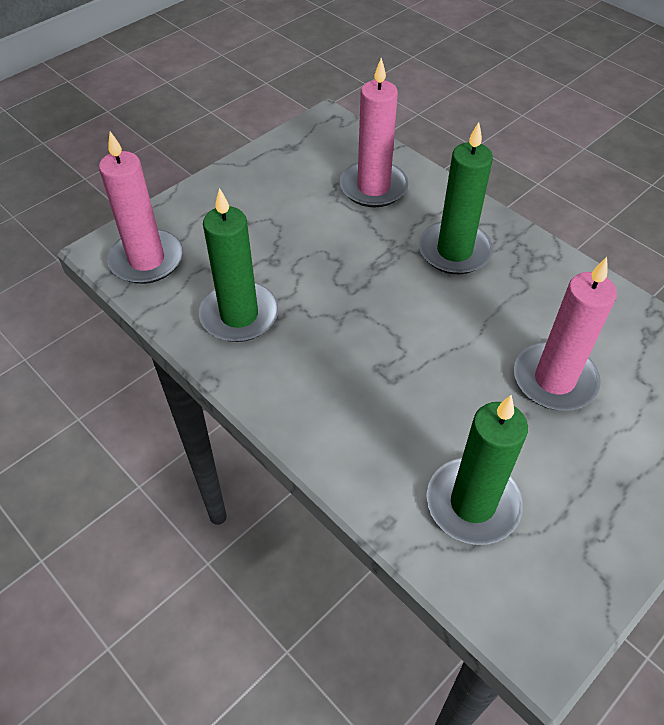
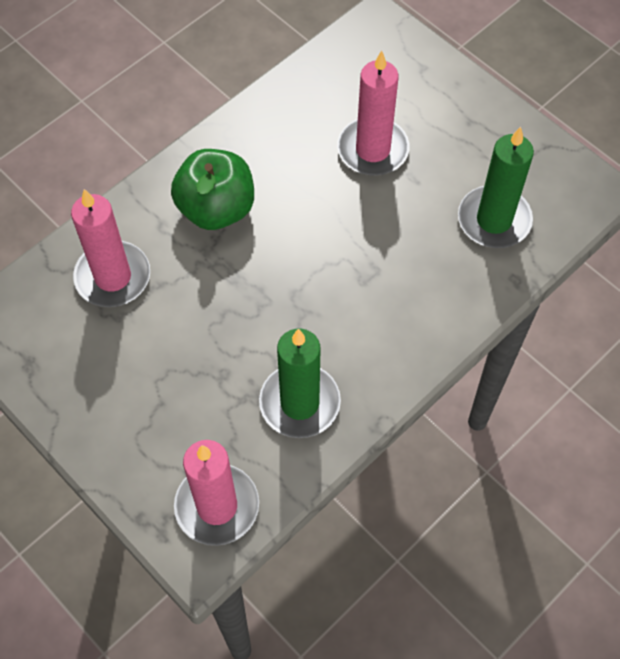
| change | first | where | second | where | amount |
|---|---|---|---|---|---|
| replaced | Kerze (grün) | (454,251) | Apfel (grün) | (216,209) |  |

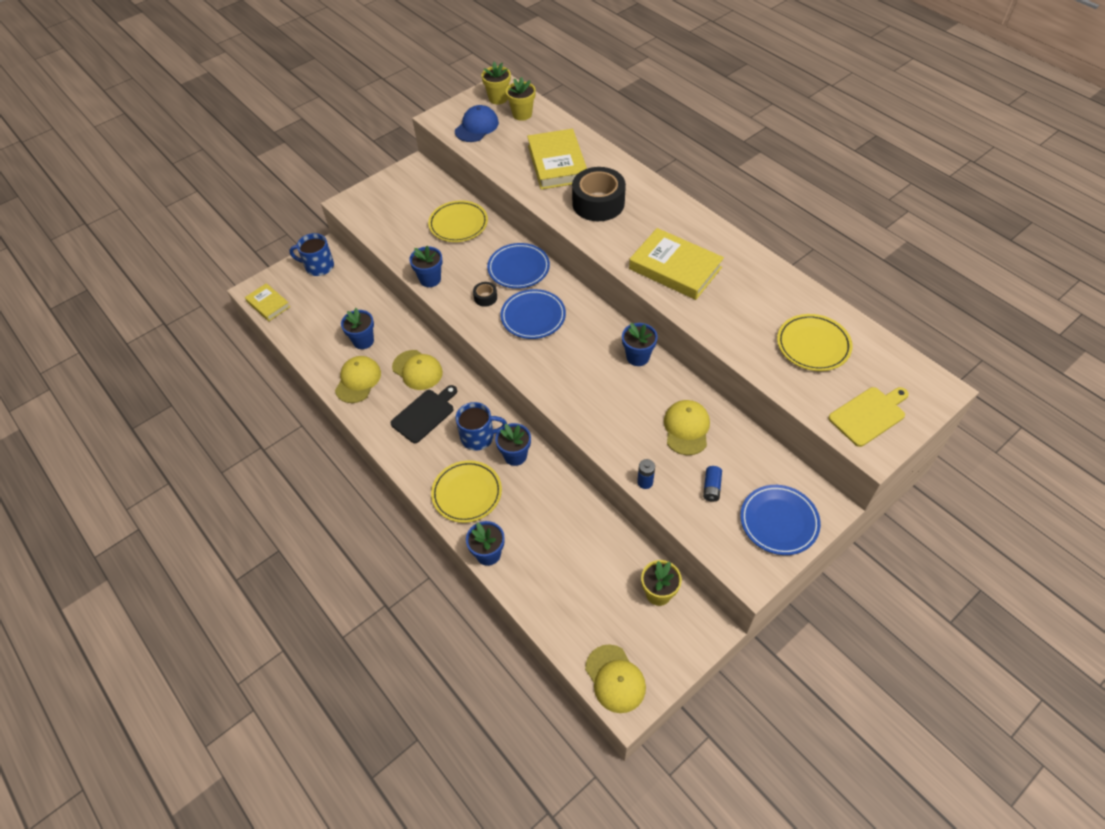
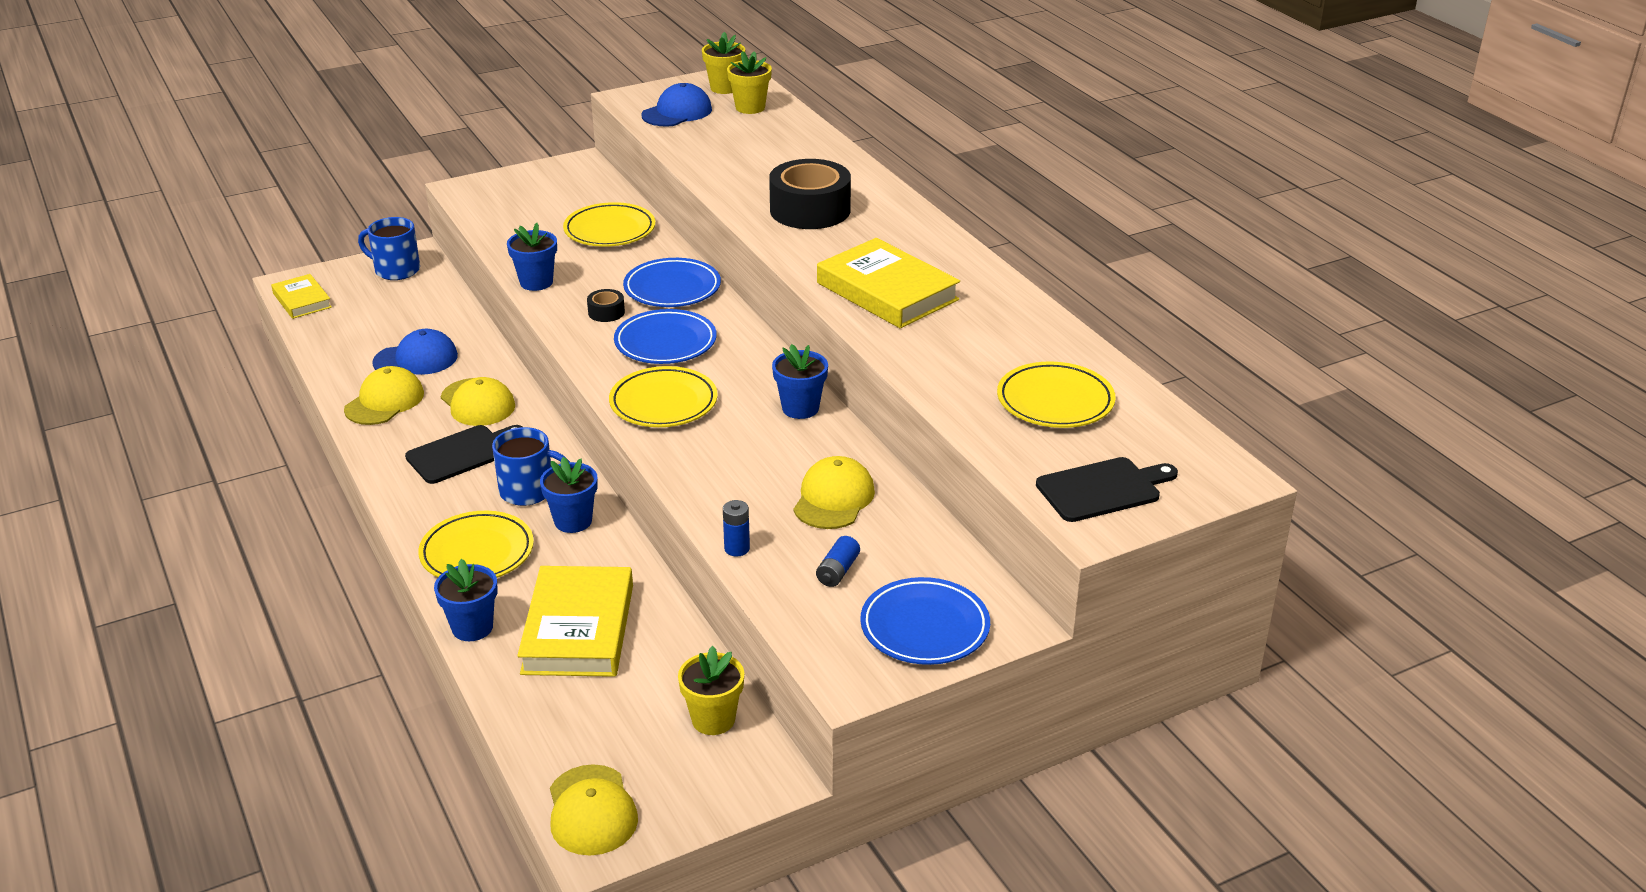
| change | first | where | second | where | amount |
|---|---|---|---|---|---|
| moved | Buch (gelb) | (557,163) |  | (578,629) |  |
| replaced | Blumentopf (blau) | (363,341) | Kappe (blau) | (416,359) |  |
| recoloured | Schneidebrett (gelb) | (869,415) | Schneidebrett (schwarz) | (1102,489) |  |
| added |  |  | Teller (gelb) | (663,403) |  |

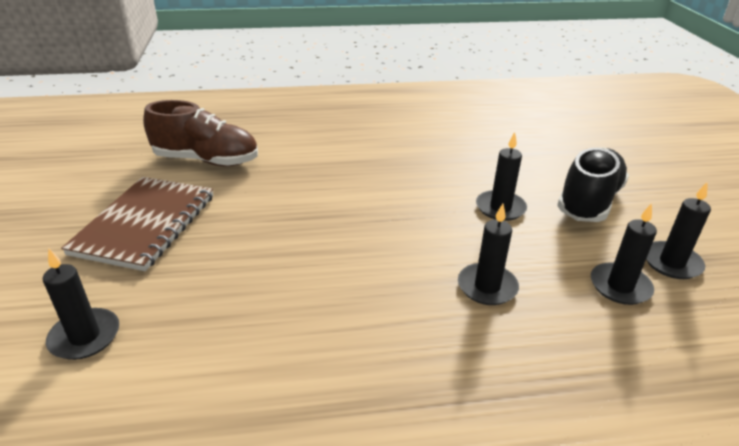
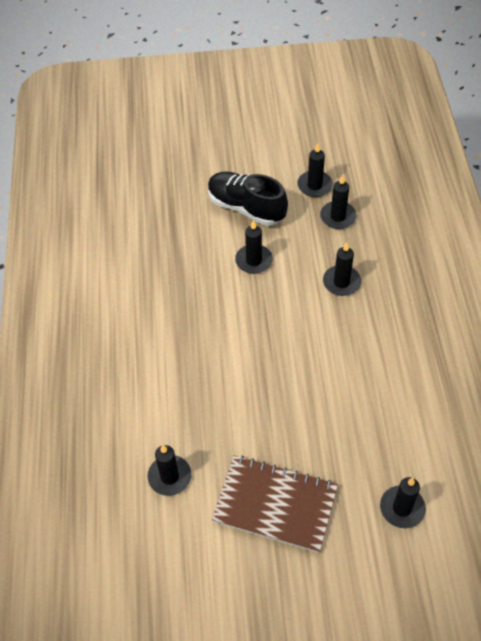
| change | first | where | second | where | amount |
|---|---|---|---|---|---|
| replaced | Schuh (braun) | (206,160) | Kerze (schwarz) | (169,476) |  |

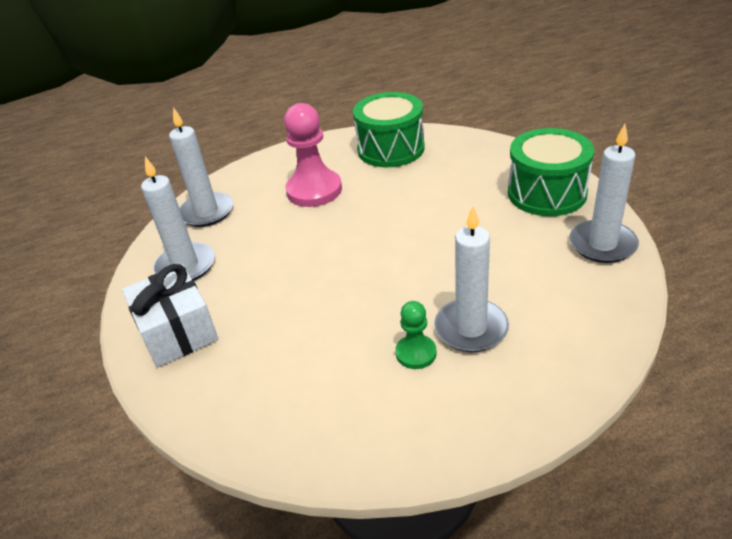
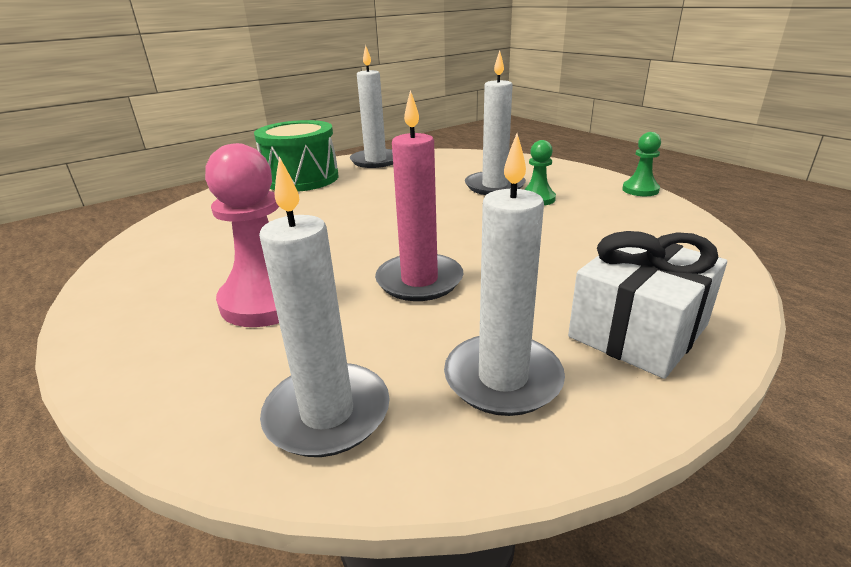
| change | first | where | second | where | amount |
|---|---|---|---|---|---|
| removed | Trommel (grün) | (391,149) |  |  |  |
| added |  |  | Kerze (rosa) | (419,281) |  |
| added |  |  | Bauer (grün) | (640,190) |  |

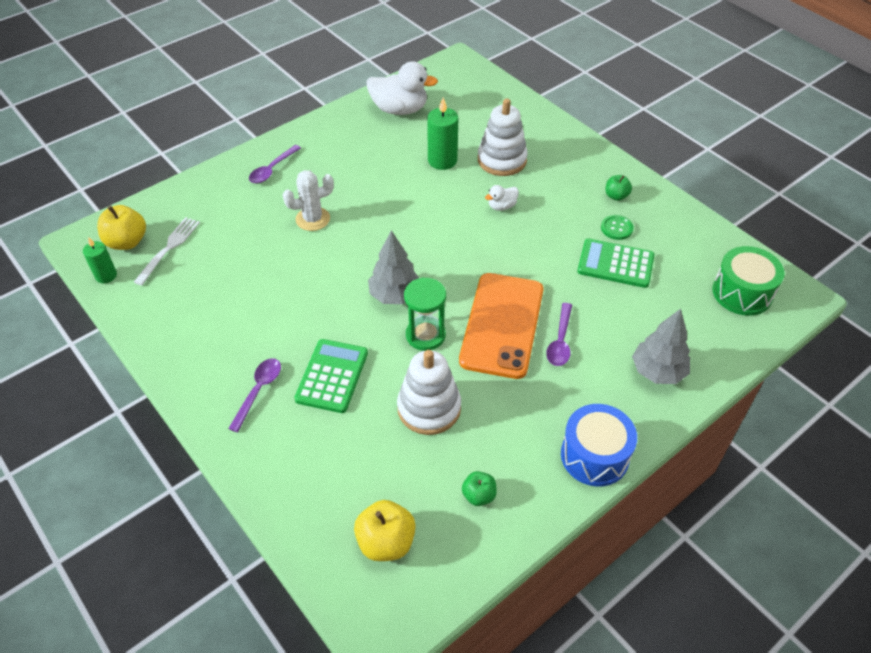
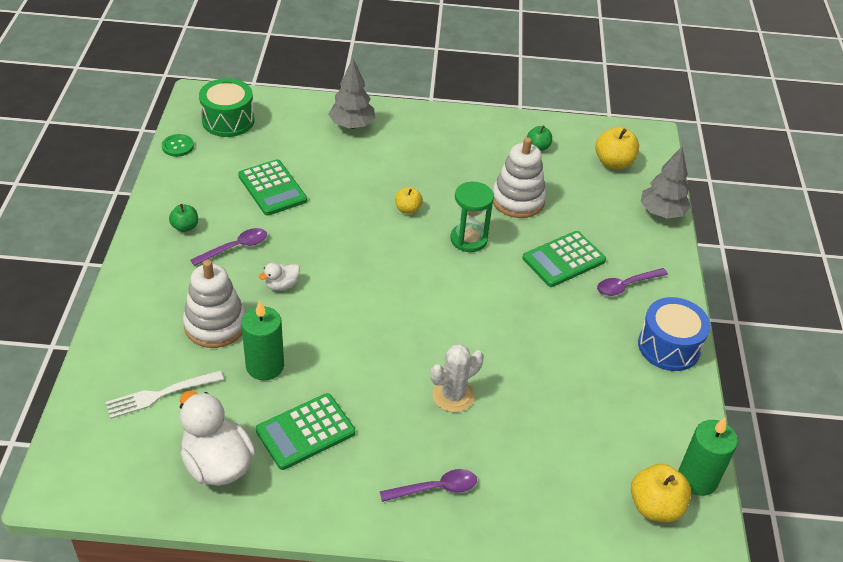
| change | first | where | second | where | amount |
|---|---|---|---|---|---|
| turned | Kaktus (weiß) | (313,219) |  | (453,396) | 60 degrees counterclockwise |
| turned | Ente (weiß) | (502,206) |  | (281,285) | 135 degrees clockwise |
| moved | Knopf (grün) | (616,228) |  | (178,146) |  |
| moved | Gabel (weiß) | (169,248) |  | (160,395) |  |
| moved | Baum (grau) | (395,295) |  | (662,213) |  |
| resized | Kerze (grün) | (106,276) |  | (697,479) | x1.57 |
| replaced | Handy (orange) | (502,325) | Apfel (gelb) | (408,209) |  |
| moved | Löffel (lila) | (560,341) |  | (235,247) |  |
| moved | Trommel (blau) | (594,456) |  | (669,346) |  |
| added |  |  | Taschenrechner (grün) | (305,432) |  |

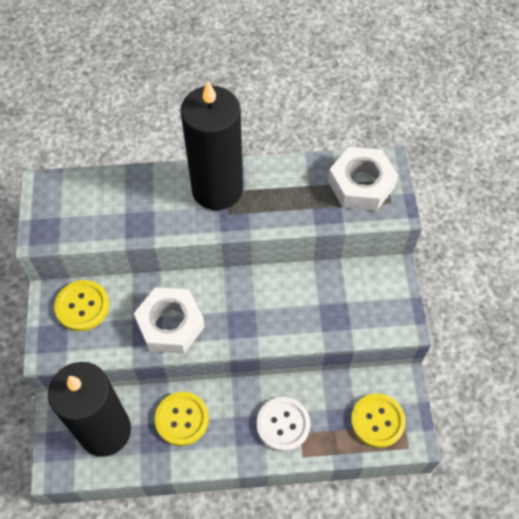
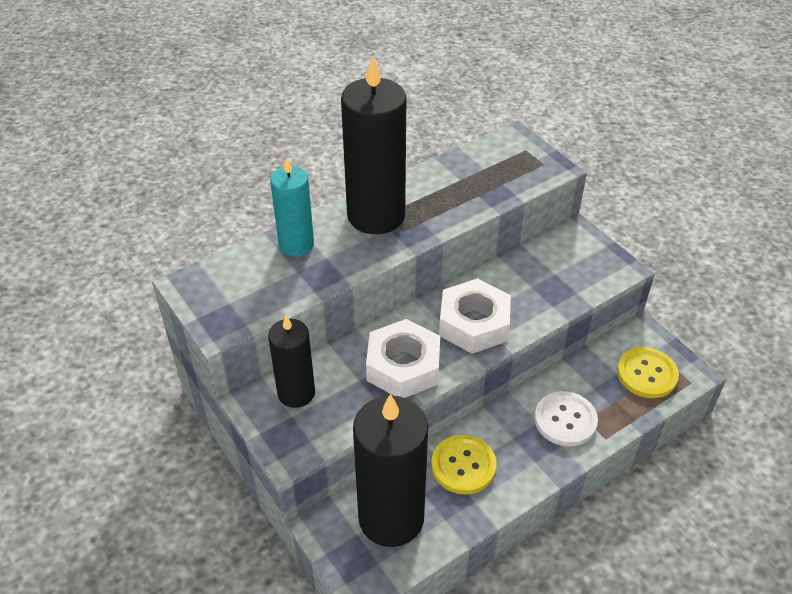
| change | first | where | second | where | amount |
|---|---|---|---|---|---|
| moved | Sechskantmutter (weiß) | (361,184) |  | (474,324) |  |
| replaced | Knopf (gelb) | (82,306) | Kerze (schwarz) | (296,393) |  |
| added |  |  | Kerze (türkis) | (296,244) |  |

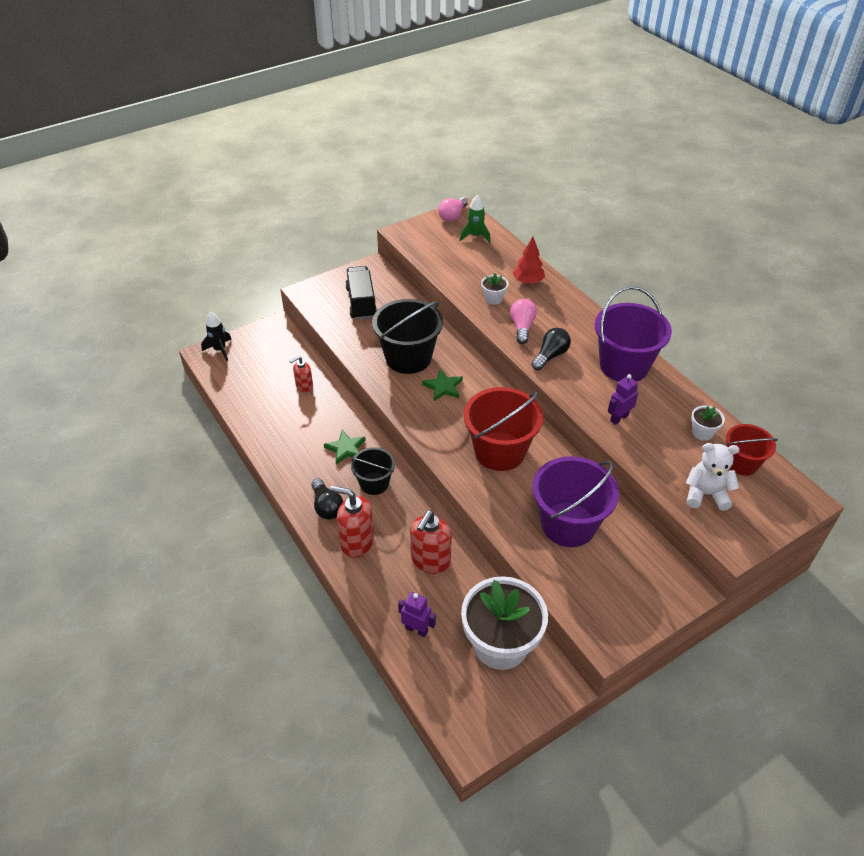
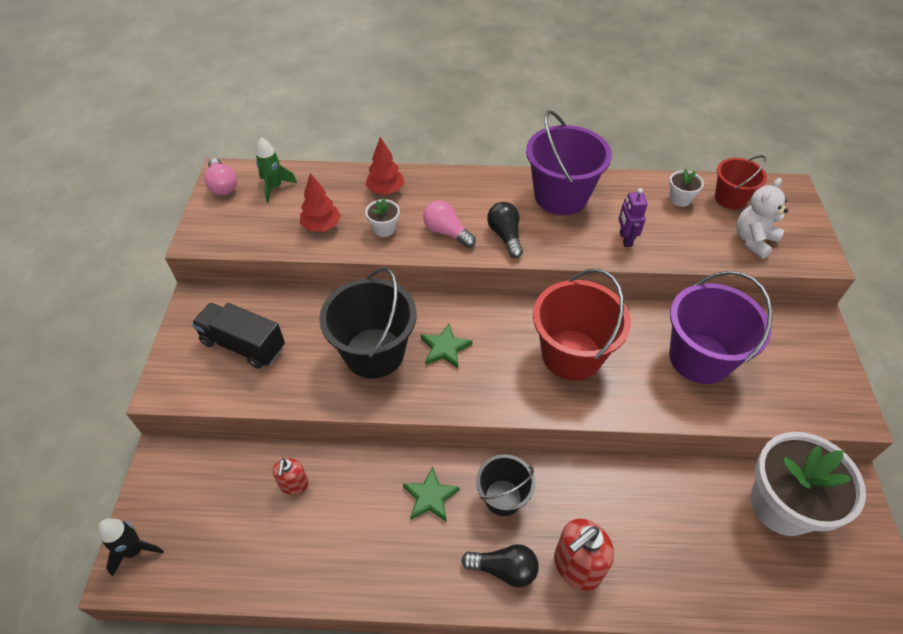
| change | first | where | second | where | amount |
|---|---|---|---|---|---|
| removed | Seifenspender (rot) | (430,560) |  |  |  |
| removed | Roboter (lila) | (416,629) |  |  |  |
| added |  |  | Baum (rot) | (321,226) |  |

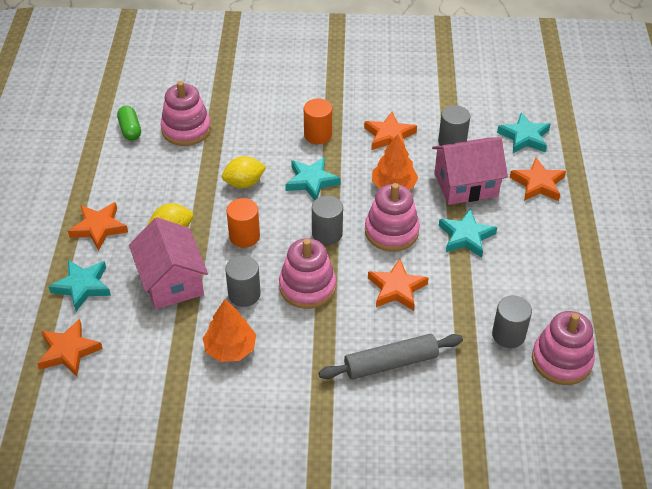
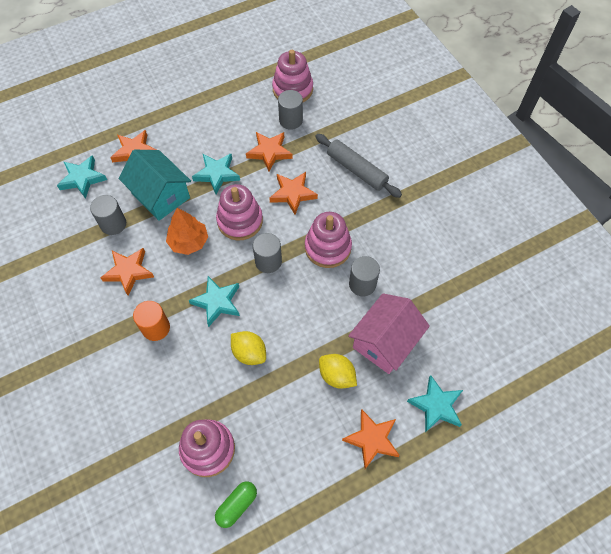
| change | first | where | second | where | amount |
|---|---|---|---|---|---|
| recoloured | Haus (rosa) | (466,184) | Haus (türkis) | (160,195) |  |
| removed | Vollzylinder (orange) | (244,236) |  |  |  |
| removed | Baum (orange) | (230,348) |  |  |  |
| moved | Stern (orange) | (68,351) |  | (269,152) |  |

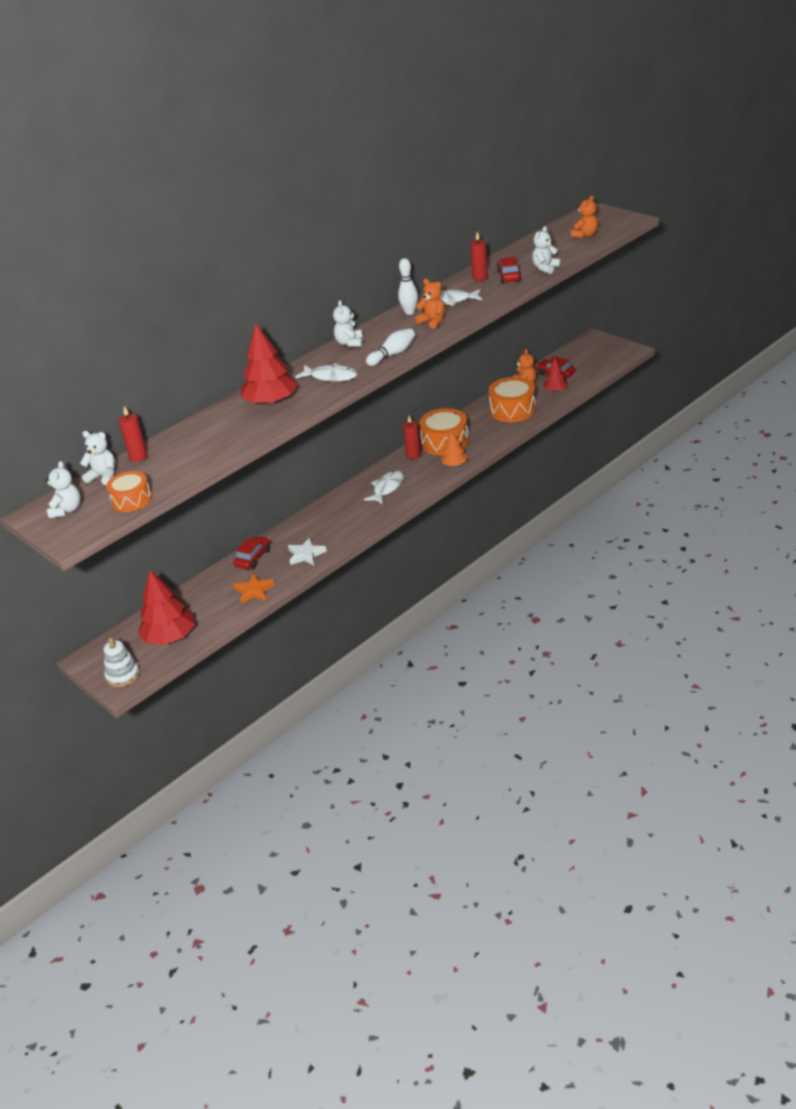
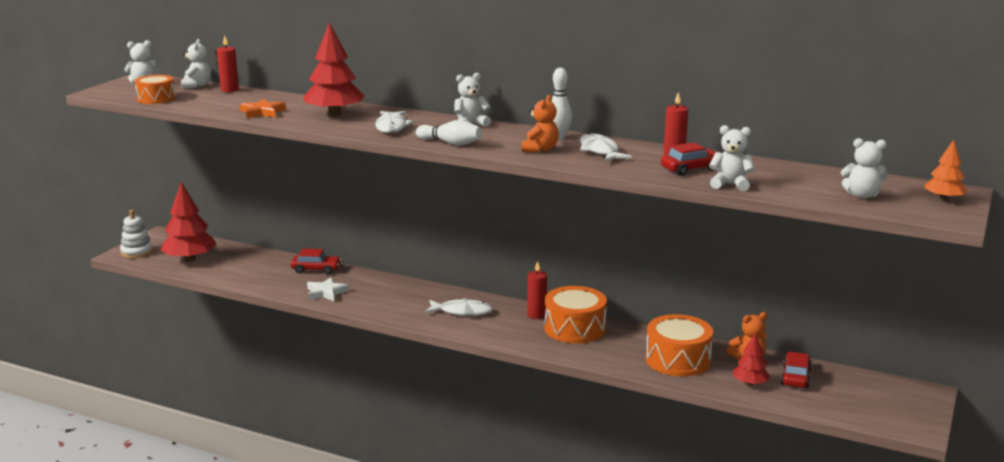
| change | first | where | second | where | amount |
|---|---|---|---|---|---|
| recoloured | Teddybär (orange) | (585,235) | Teddybär (weiß) | (862,195) |  |
| moved | Baum (orange) | (454,464) |  | (944,199) |  |
| moved | Stern (orange) | (254,591) |  | (262,112) |  |

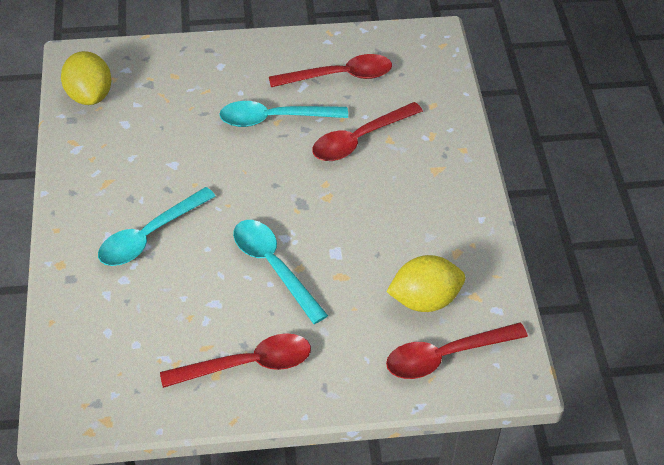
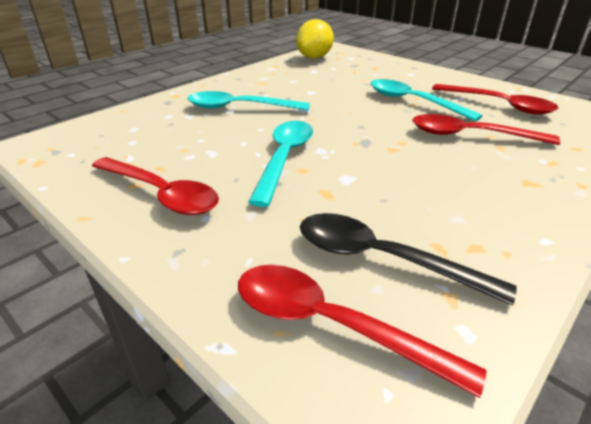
| change | first | where | second | where | amount |
|---|---|---|---|---|---|
| replaced | Zitrone (gelb) | (424,300) | Löffel (schwarz) | (382,258) |  |

